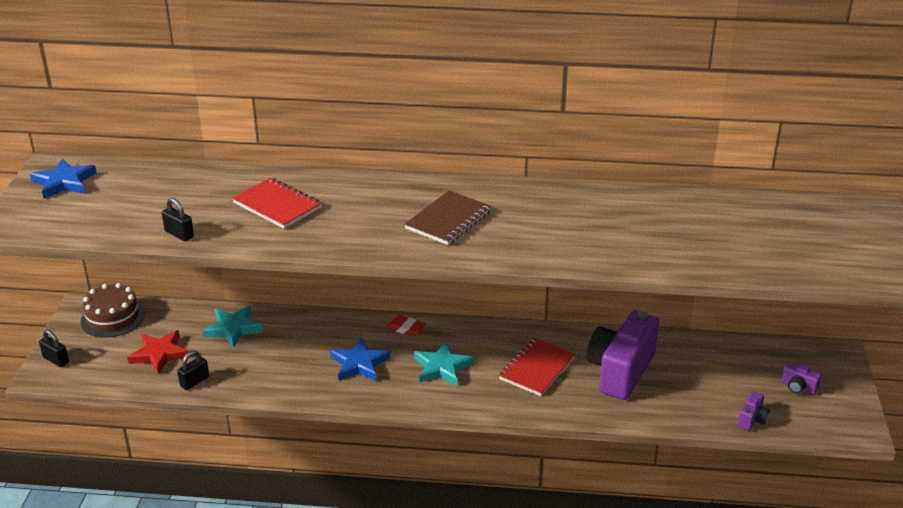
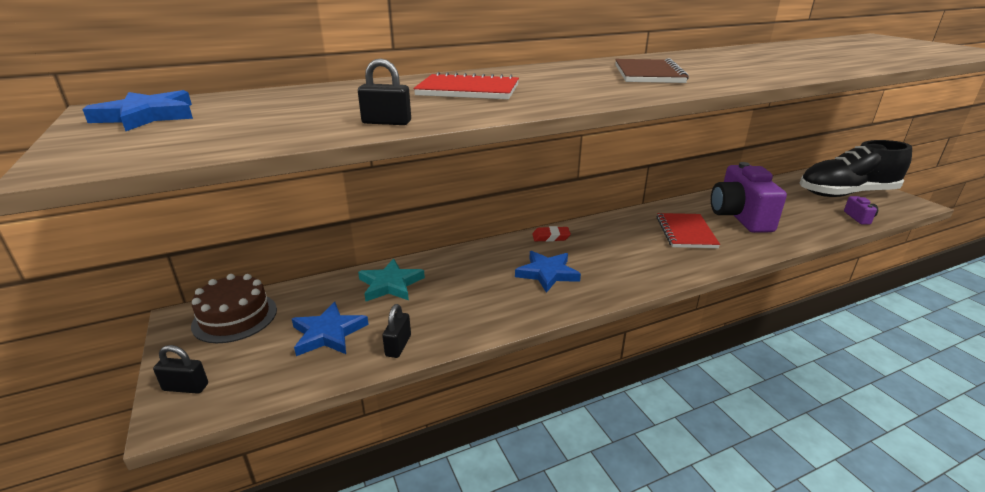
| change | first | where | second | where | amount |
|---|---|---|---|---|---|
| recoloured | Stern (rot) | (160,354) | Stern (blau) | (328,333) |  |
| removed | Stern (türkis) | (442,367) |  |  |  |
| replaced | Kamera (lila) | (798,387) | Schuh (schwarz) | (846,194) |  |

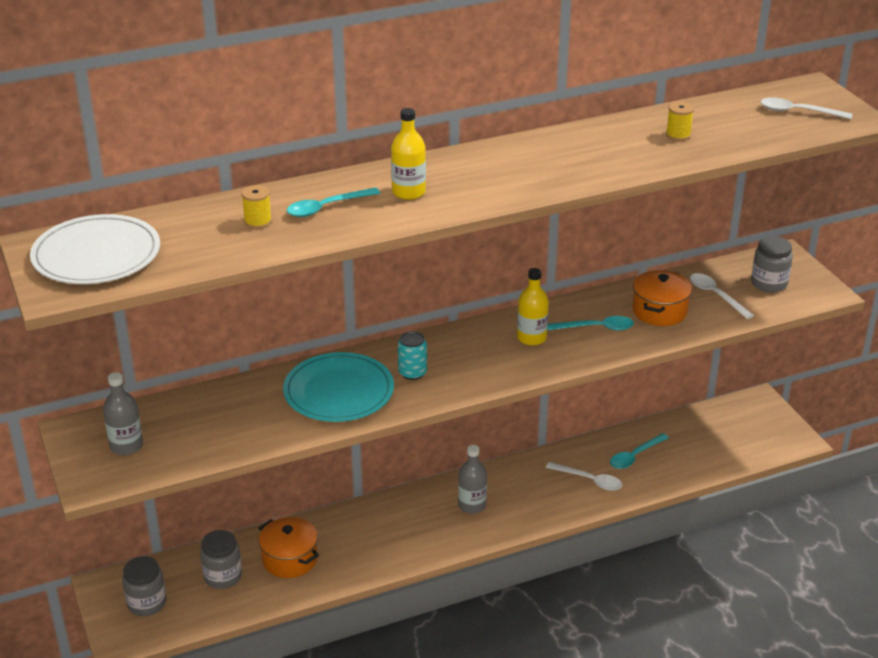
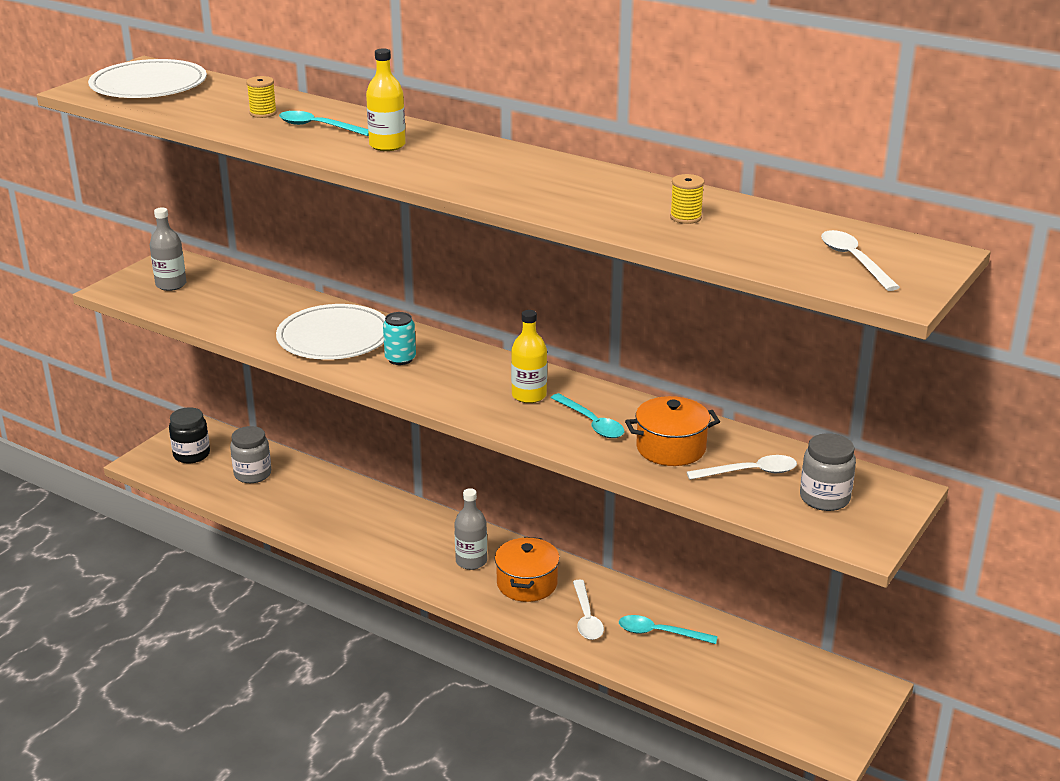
| change | first | where | second | where | amount |
|---|---|---|---|---|---|
| turned | Löffel (weiß) | (716,296) |  | (749,472) | 60 degrees clockwise |
| recoloured | Teller (türkis) | (339,391) | Teller (weiß) | (334,337) |  |
| moved | Kochtopf (orange) | (290,559) |  | (527,584) |  |
| recoloured | Einmachglas (grau) | (146,603) | Einmachglas (schwarz) | (191,454) |  |

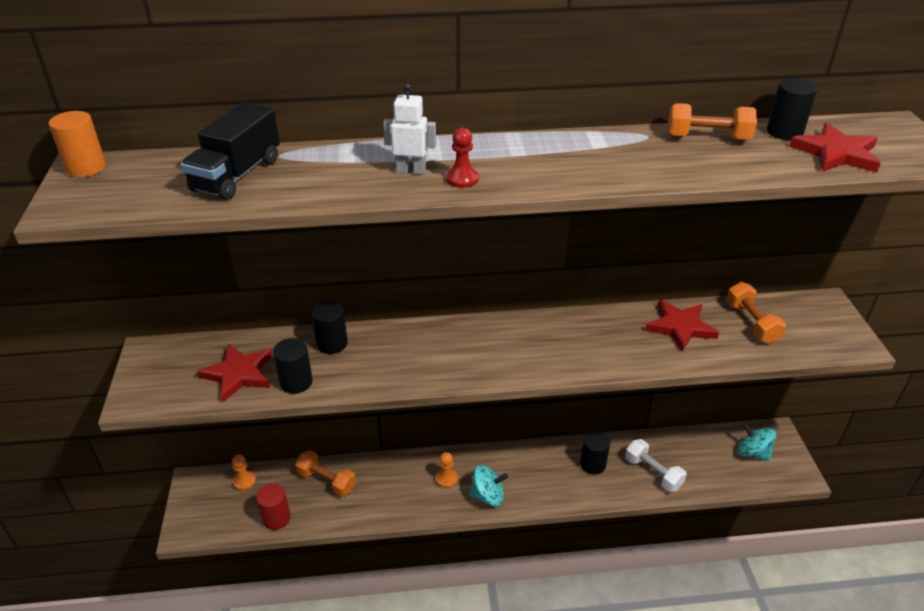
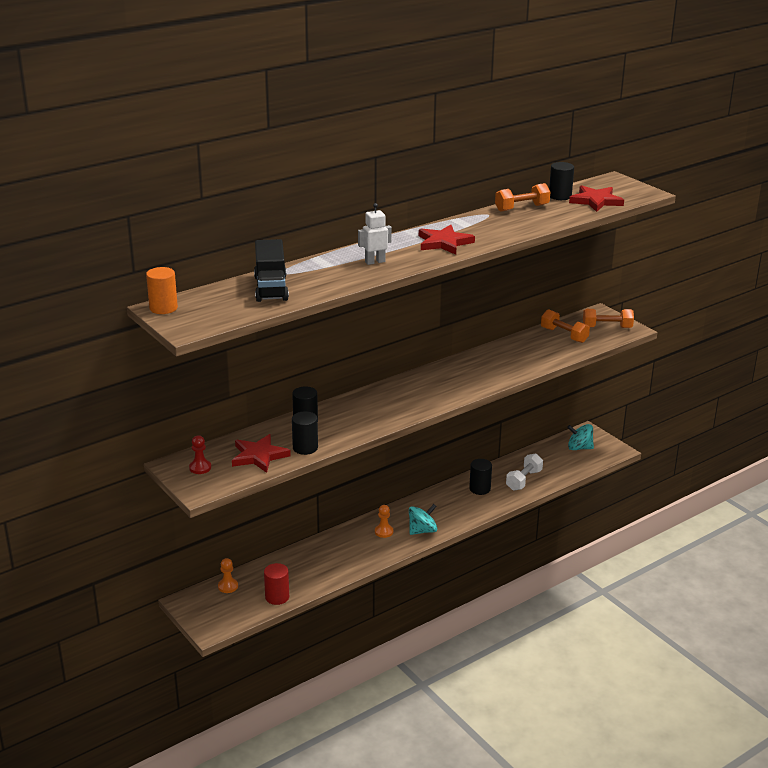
| change | first | where | second | where | amount |
|---|---|---|---|---|---|
| moved | Bauer (rot) | (462,179) |  | (200,468) |  |
| moved | Stern (rot) | (680,327) |  | (444,243) |  |
| turned | Hantel (weiß) | (653,473) |  | (524,480) | 75 degrees counterclockwise |
| moved | Hantel (orange) | (326,481) |  | (607,327) |  |

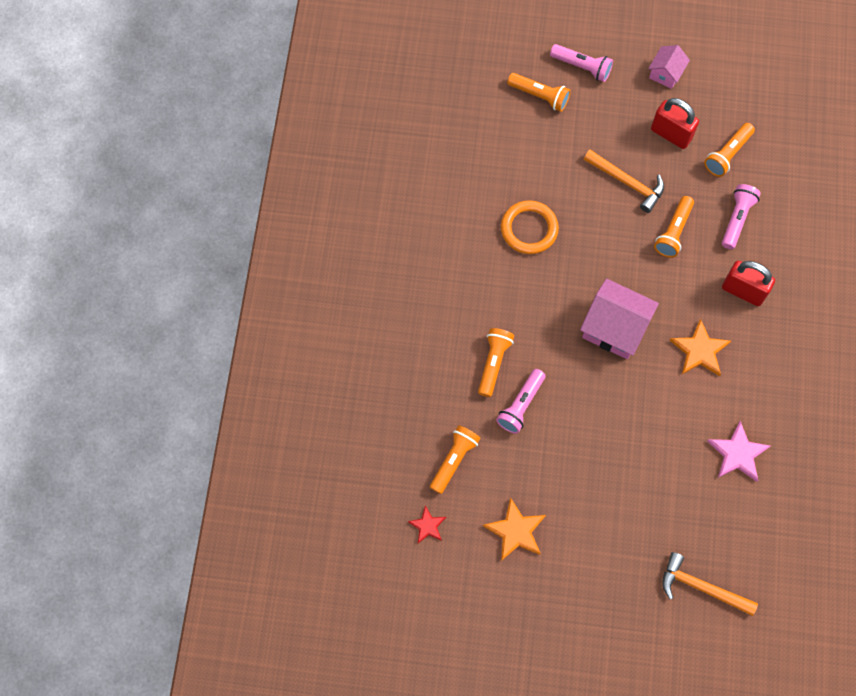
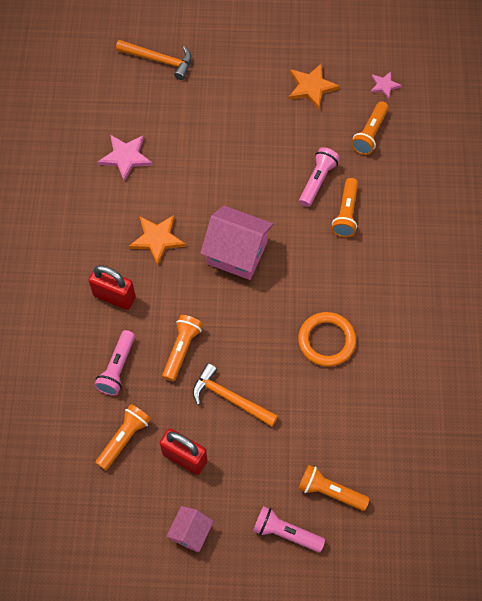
| change | first | where | second | where | amount |
|---|---|---|---|---|---|
| recoloured | Stern (rot) | (427,526) | Stern (rosa) | (384,85) |  |

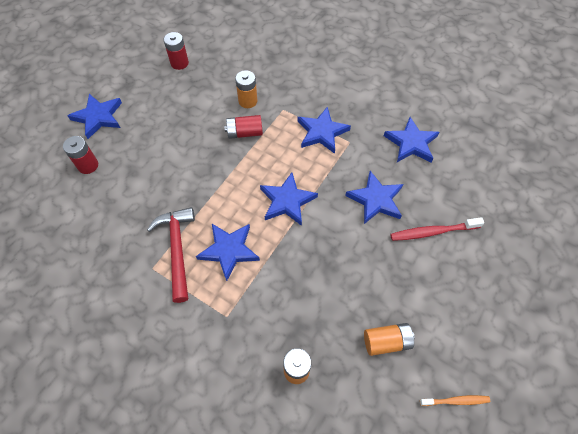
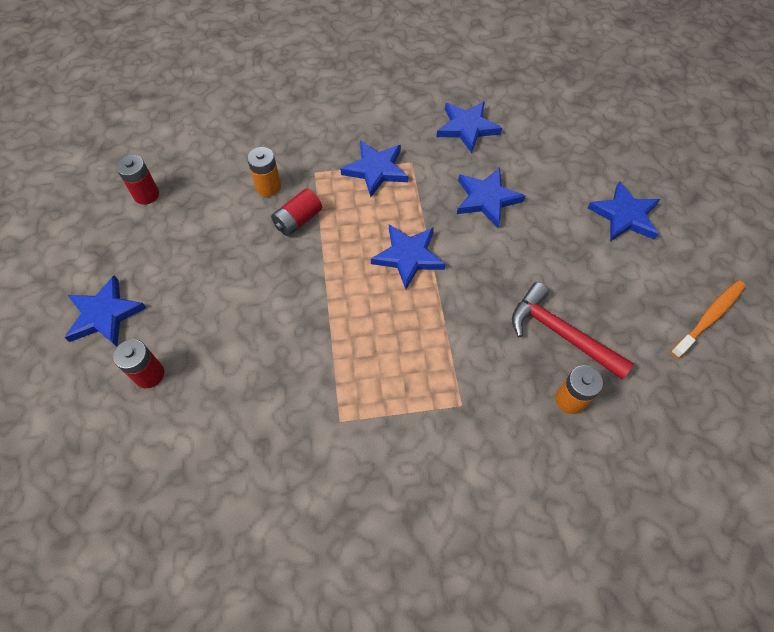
| change | first | where | second | where | amount |
|---|---|---|---|---|---|
| moved | Hammer (rot) | (177,249) |  | (560,333) |  |
| removed | Zahnbürste (rot) | (433,232) |  |  |  |
| moved | Stern (blau) | (229,250) |  | (624,216) |  |
| removed | Batterie (orange) | (386,342) |  |  |  |
| resized | Zahnbürste (orange) | (456,401) |  | (709,317) | x1.57 |

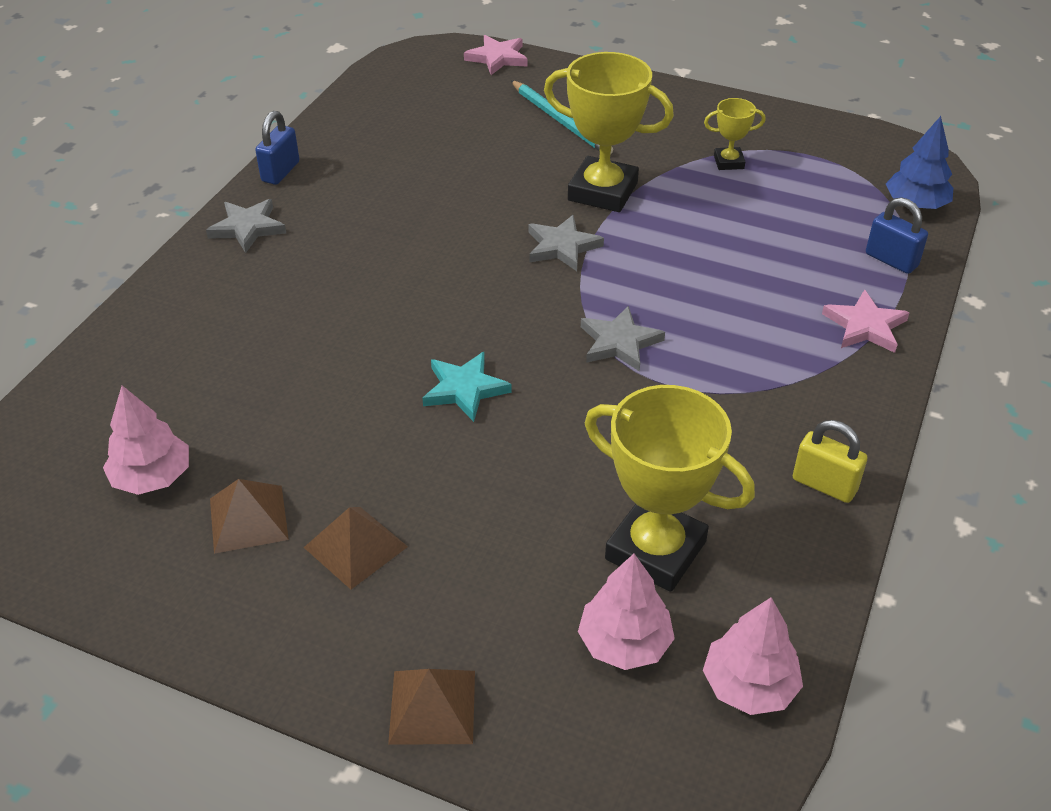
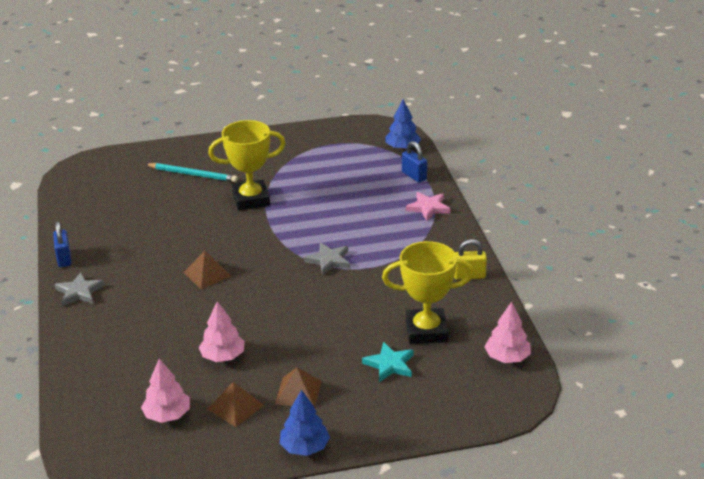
| change | first | where | second | where | amount |
|---|---|---|---|---|---|
| removed | Stern (rosa) | (497,58) |  |  |  |
| removed | Pokal (gelb) | (728,162) |  |  |  |
| turned | Vorhängeschloss (blau) | (891,260) |  | (414,176) | 45 degrees clockwise |
| removed | Stern (grau) | (562,247) |  |  |  |
| moved | Stern (türkis) | (464,389) |  | (389,364) |  |
| moved | Baum (rosa) | (624,643) |  | (223,356) |  |
| moved | Pyramide (braun) | (432,706) |  | (207,274) |  |
| added |  |  | Baum (blau) | (304,447) |  |

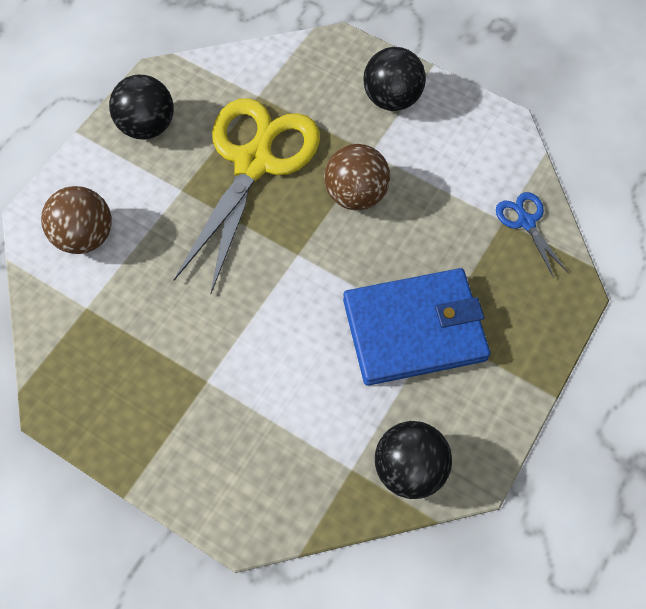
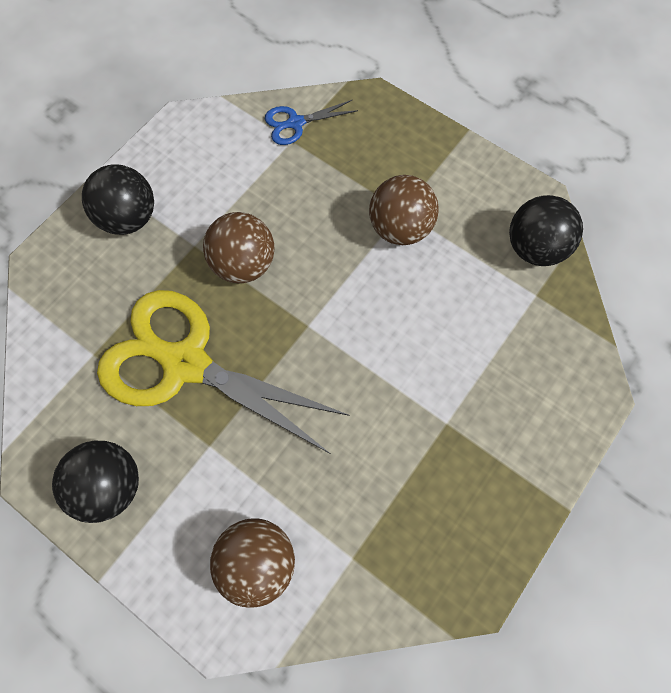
| change | first | where | second | where | amount |
|---|---|---|---|---|---|
| replaced | Geldbörse (blau) | (414,329) | Ball (braun) | (400,228) |  |

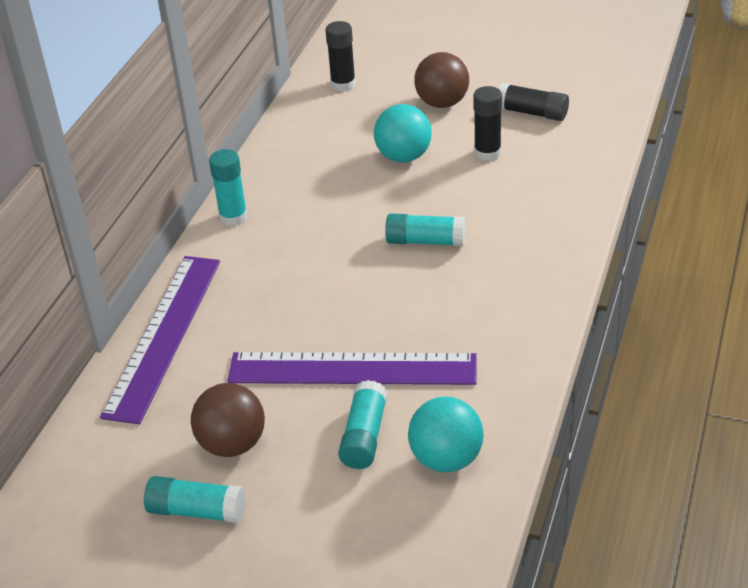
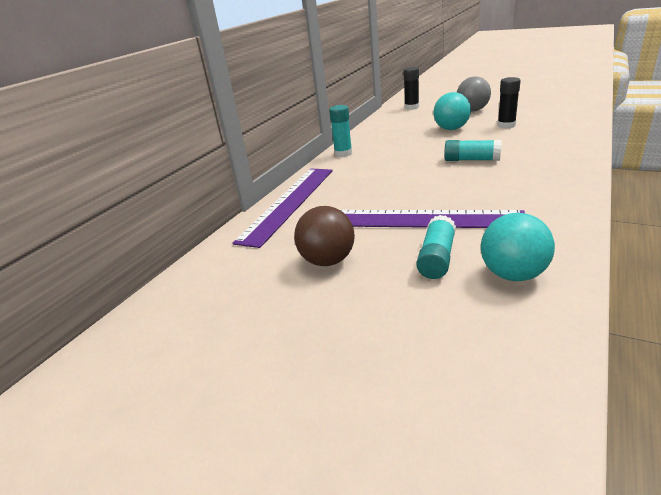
| change | first | where | second | where | amount |
|---|---|---|---|---|---|
| recoloured | Ball (braun) | (442,103) | Ball (grau) | (472,110) |  |
| removed | Klebestift (schwarz) | (532,113) |  |  |  |
| removed | Klebestift (türkis) | (196,511) |  |  |  |

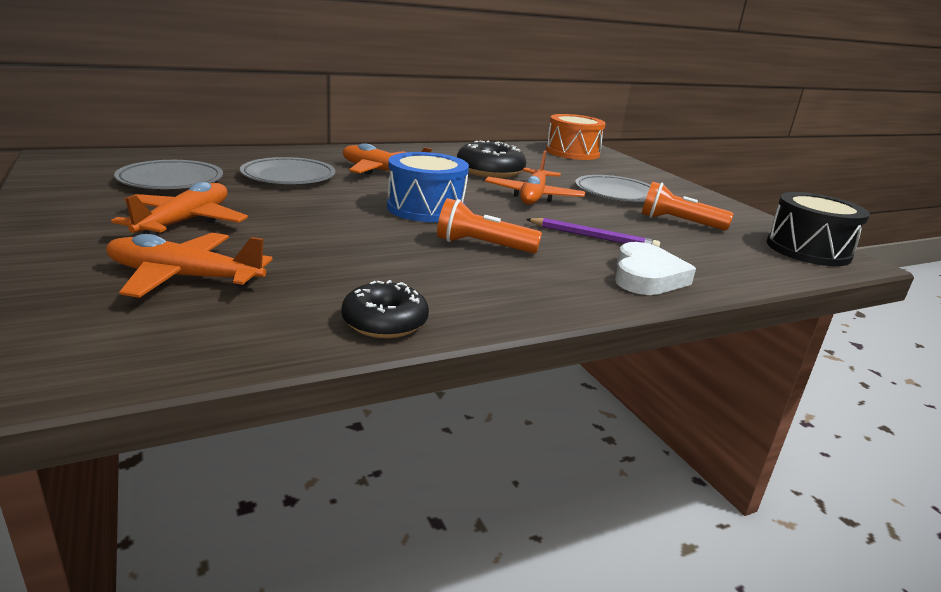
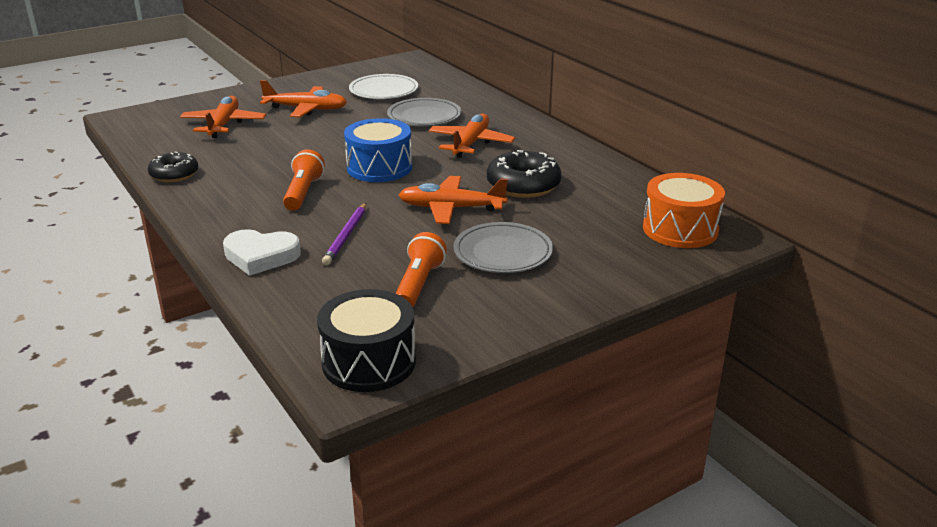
| change | first | where | second | where | amount |
|---|---|---|---|---|---|
| recoloured | Teller (grau) | (171,180) | Teller (weiß) | (384,91) |  |

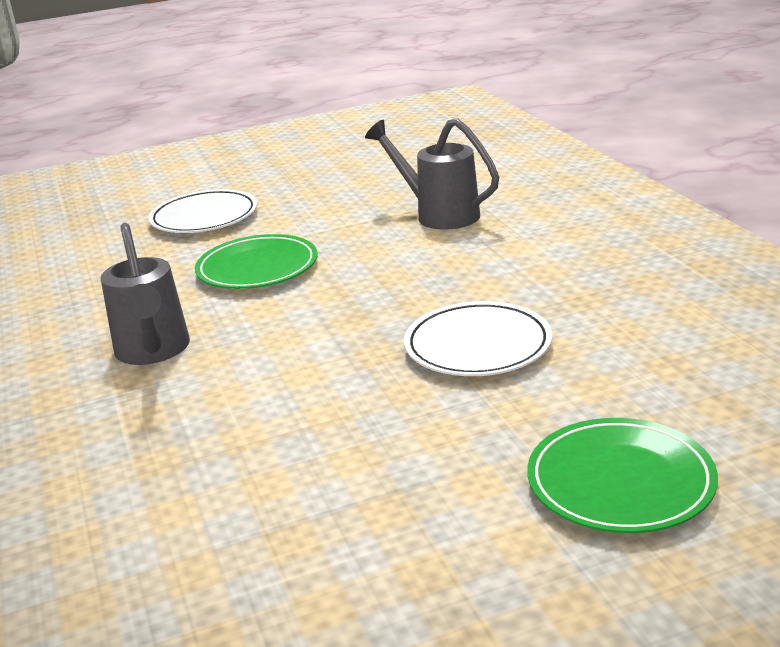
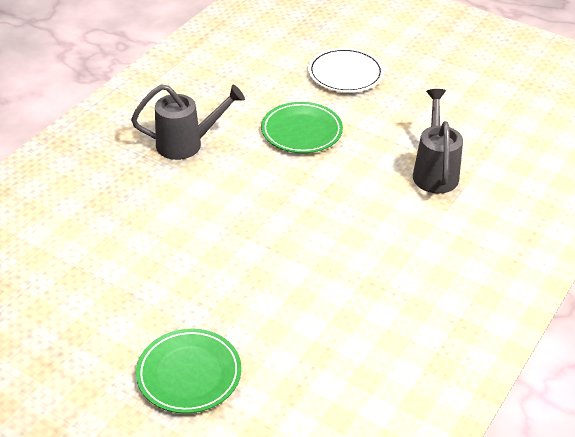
| change | first | where | second | where | amount |
|---|---|---|---|---|---|
| turned | Gießkanne (grau) | (153,352) |  | (187,144) | 135 degrees counterclockwise |
| removed | Teller (weiß) | (478,345) |  |  |  |

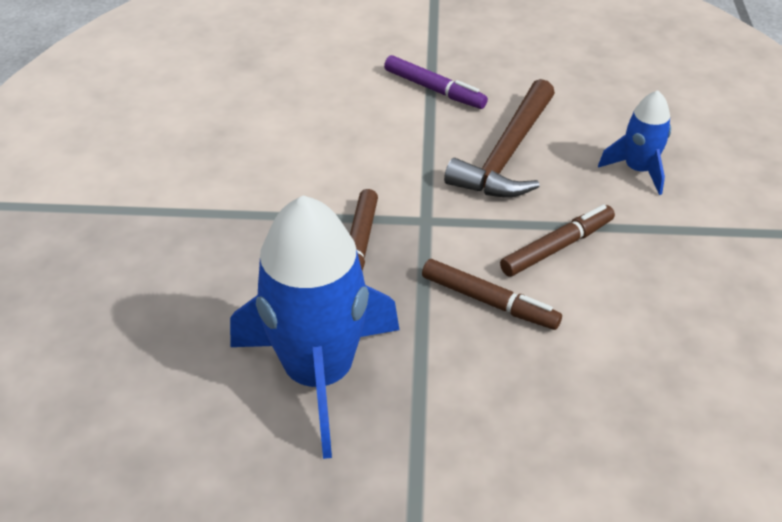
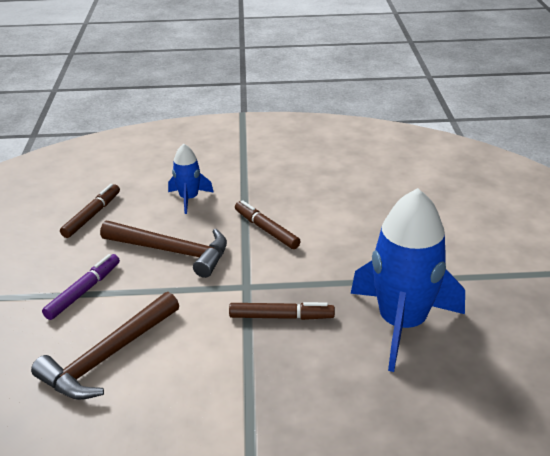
| change | first | where | second | where | amount |
|---|---|---|---|---|---|
| moved | Filzstift (braun) | (489,302) |  | (92,215) |  |
| added |  |  | Hammer (braun) | (108,356) |  |

